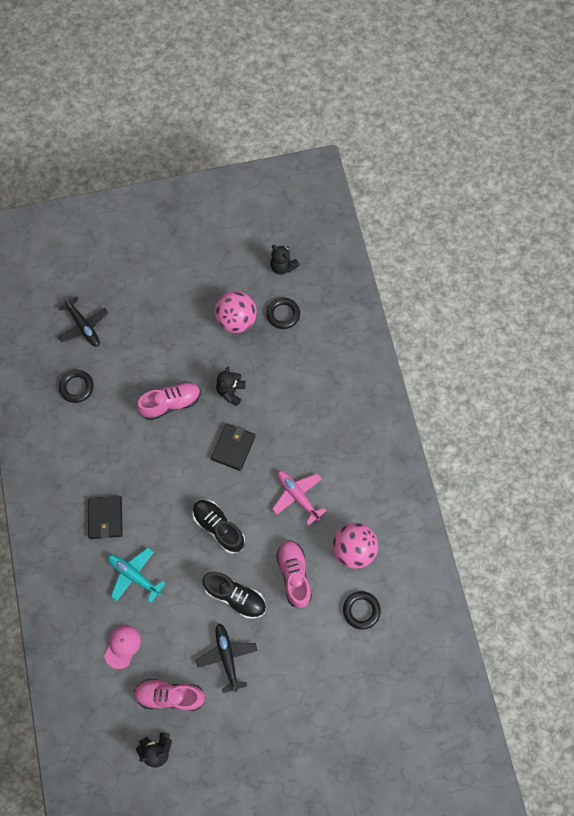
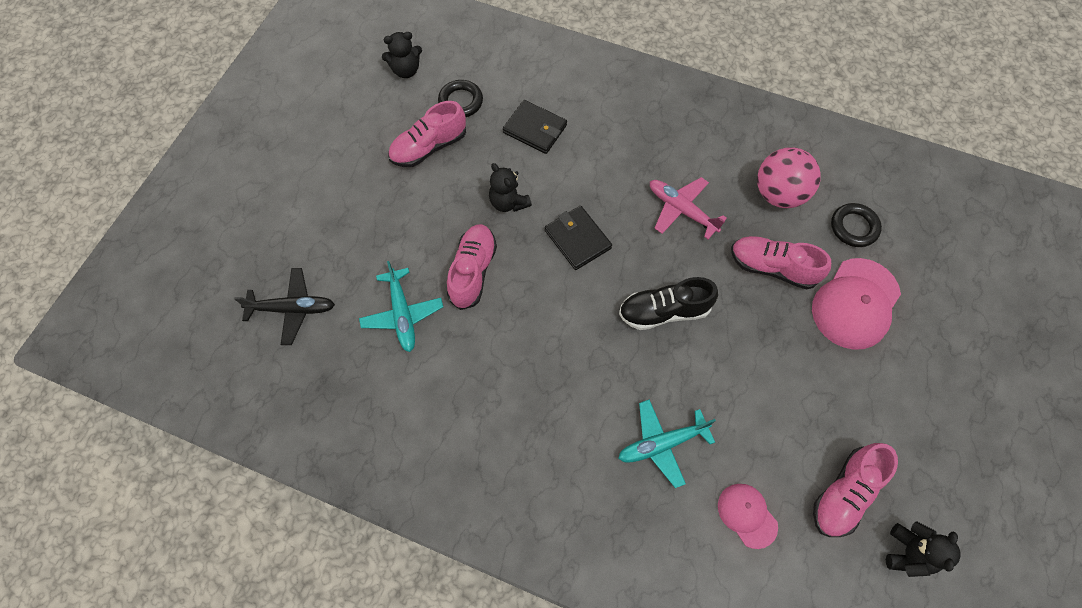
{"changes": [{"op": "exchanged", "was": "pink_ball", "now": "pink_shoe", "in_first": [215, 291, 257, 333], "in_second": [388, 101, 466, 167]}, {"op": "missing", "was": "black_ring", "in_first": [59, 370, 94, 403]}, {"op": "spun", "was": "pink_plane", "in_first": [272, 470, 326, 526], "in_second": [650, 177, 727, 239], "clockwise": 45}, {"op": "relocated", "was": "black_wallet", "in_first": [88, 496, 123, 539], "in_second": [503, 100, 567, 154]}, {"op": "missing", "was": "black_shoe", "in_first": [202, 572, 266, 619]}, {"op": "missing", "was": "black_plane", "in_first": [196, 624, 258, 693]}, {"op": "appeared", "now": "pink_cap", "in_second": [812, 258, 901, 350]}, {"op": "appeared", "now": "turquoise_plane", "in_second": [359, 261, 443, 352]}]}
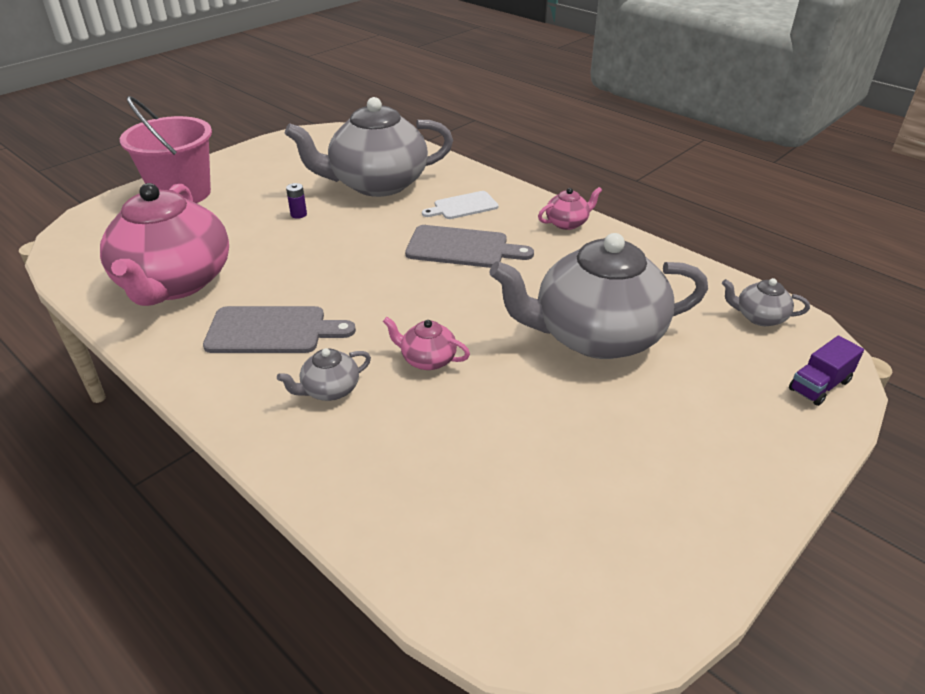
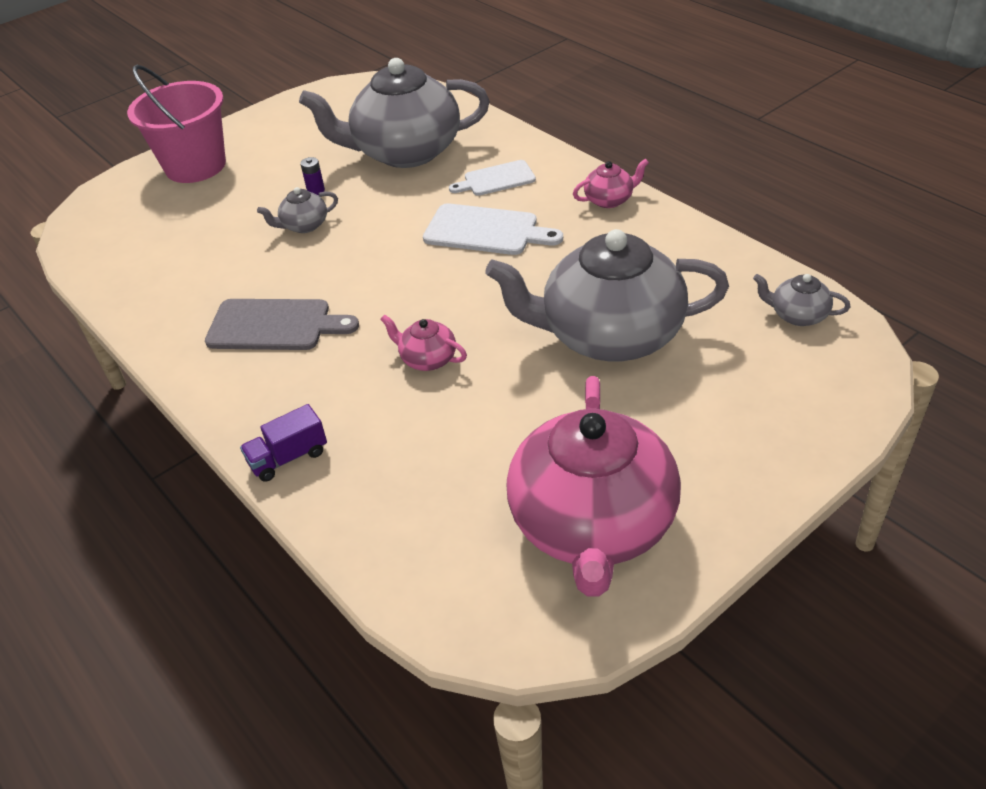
{"changes": [{"op": "relocated", "was": "pink_teapot", "in_first": [100, 183, 229, 306], "in_second": [507, 376, 681, 597]}, {"op": "colour", "was": "grey_cutting_board", "now": "white_cutting_board", "in_first": [405, 225, 534, 268], "in_second": [423, 203, 563, 255]}, {"op": "relocated", "was": "purple_truck", "in_first": [789, 336, 864, 406], "in_second": [240, 404, 327, 482]}, {"op": "relocated", "was": "grey_teapot", "in_first": [277, 348, 371, 401], "in_second": [257, 187, 338, 233]}]}
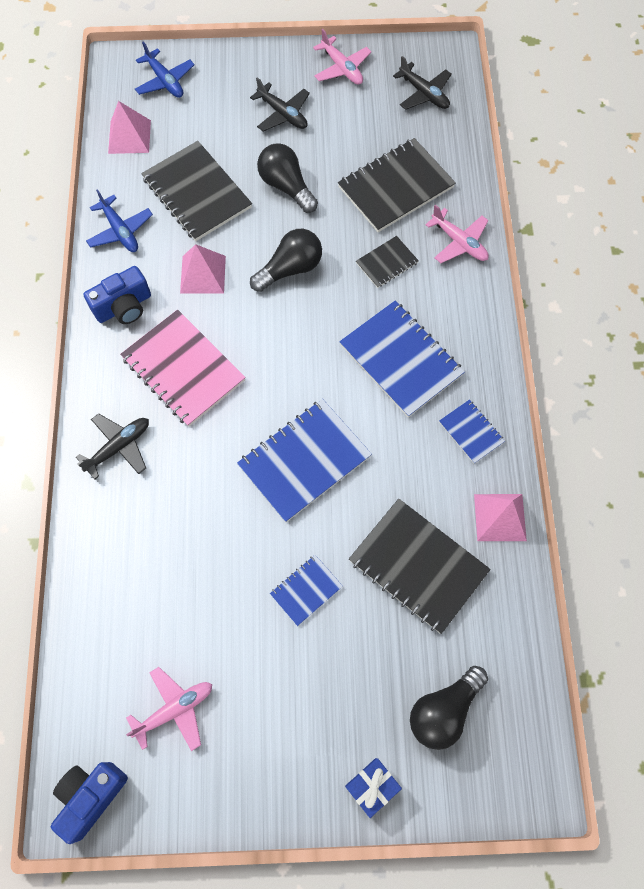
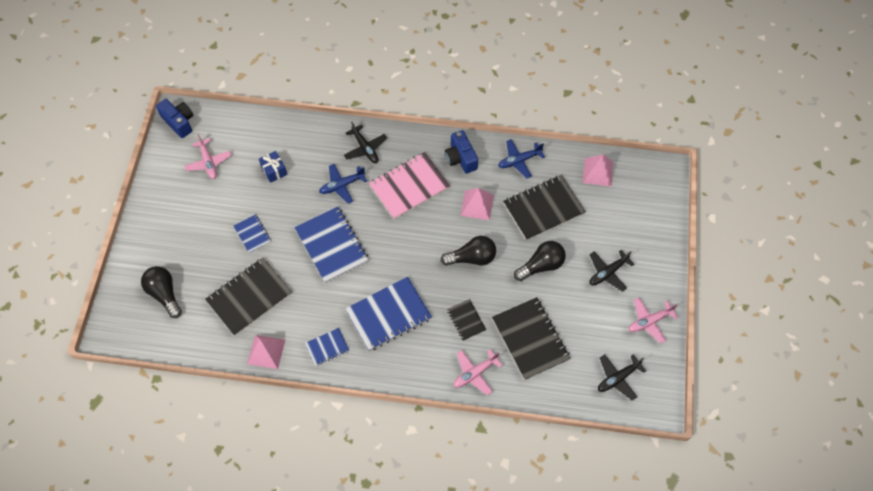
{"changes": [{"op": "relocated", "was": "blue_plane", "in_first": [135, 41, 195, 98], "in_second": [319, 164, 367, 204]}, {"op": "spun", "was": "black_light_bulb", "in_first": [250, 229, 322, 292], "in_second": [441, 236, 496, 266], "clockwise": -75}, {"op": "relocated", "was": "blue_gift", "in_first": [345, 758, 402, 818], "in_second": [259, 151, 287, 183]}]}
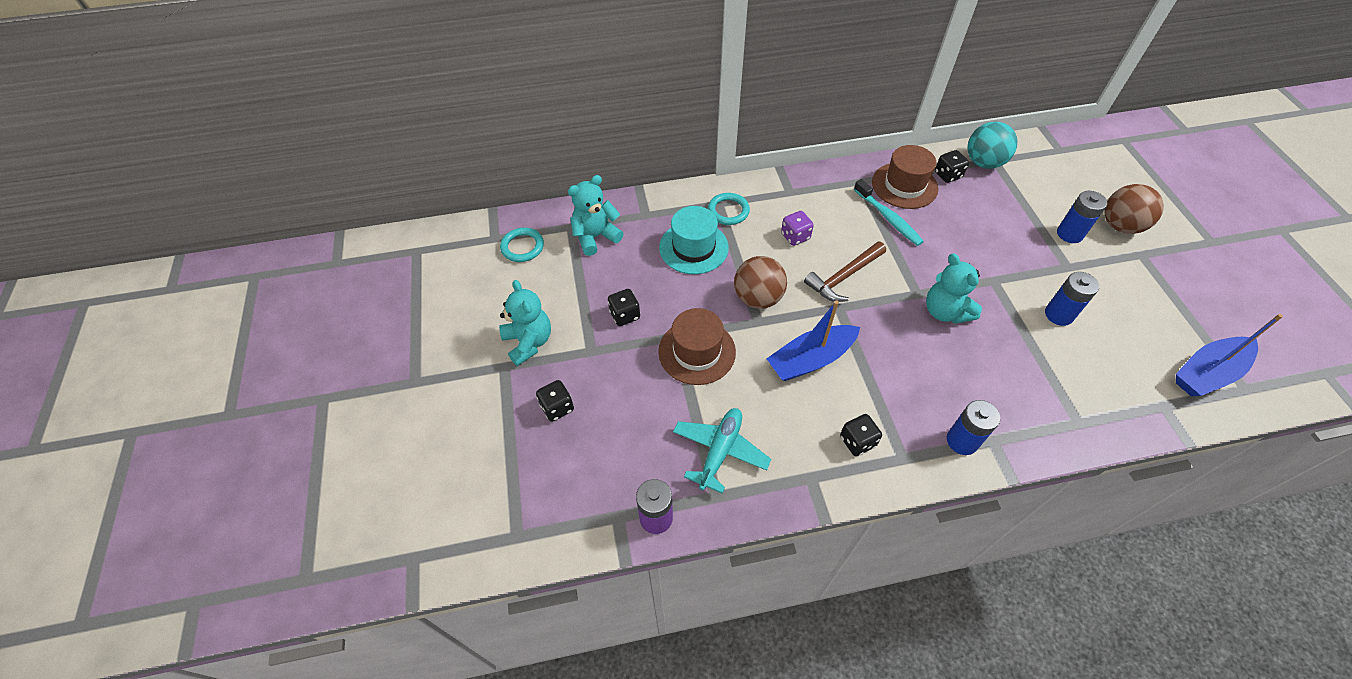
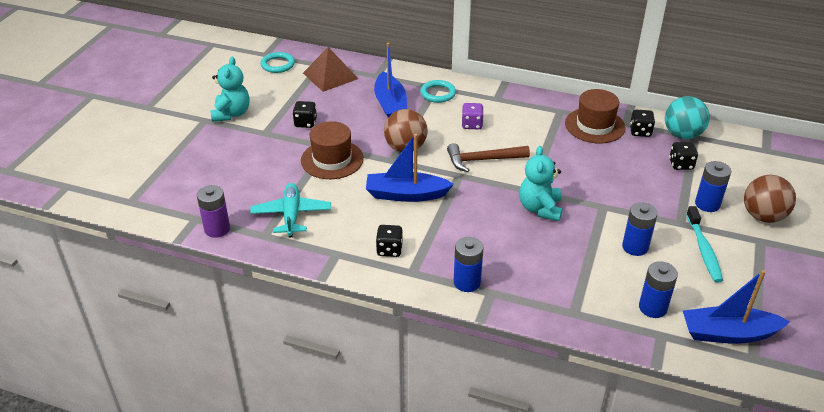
{"changes": [{"op": "exchanged", "was": "turquoise_teddy_bear", "now": "brown_pyramid", "in_first": [568, 175, 624, 256], "in_second": [303, 47, 358, 92]}, {"op": "relocated", "was": "turquoise_toothbrush", "in_first": [854, 179, 924, 246], "in_second": [686, 206, 723, 283]}, {"op": "exchanged", "was": "turquoise_hat", "now": "blue_boat", "in_first": [659, 206, 729, 274], "in_second": [374, 42, 407, 118]}, {"op": "relocated", "was": "black_dice", "in_first": [536, 380, 574, 422], "in_second": [669, 142, 698, 170]}, {"op": "spun", "was": "turquoise_plane", "in_first": [673, 408, 771, 494], "in_second": [250, 183, 331, 237], "clockwise": -60}, {"op": "appeared", "now": "blue_battery", "in_second": [639, 261, 678, 318]}]}
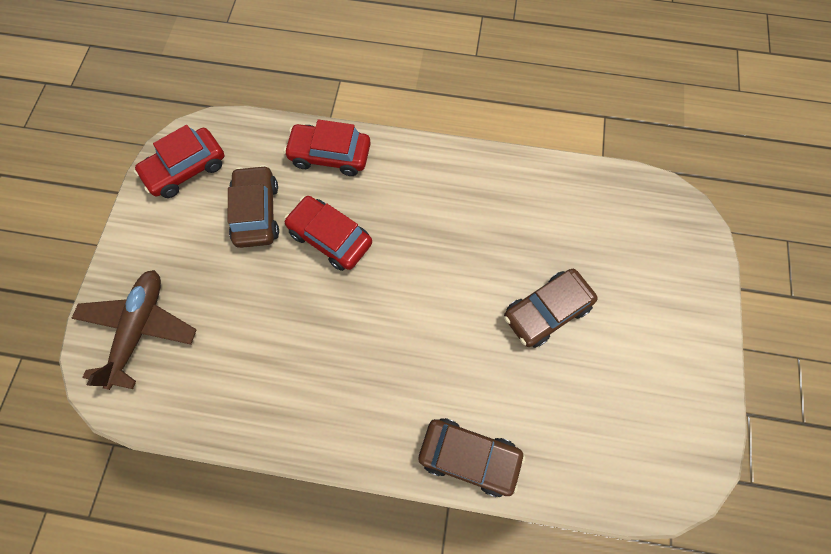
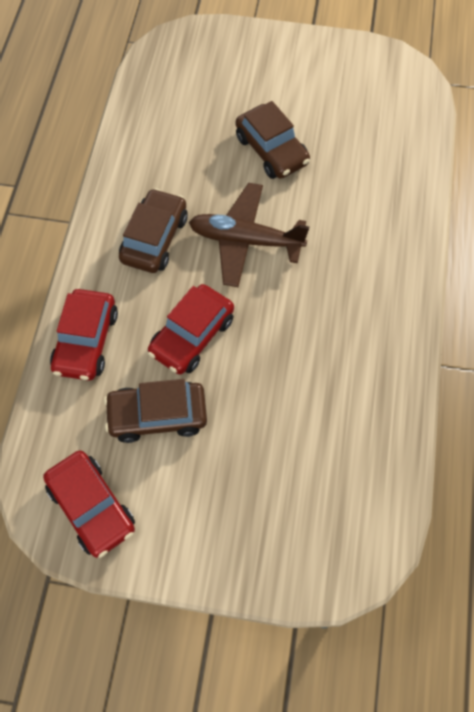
{"changes": [{"op": "relocated", "was": "brown_plane", "in_first": [72, 270, 197, 390], "in_second": [189, 183, 309, 287]}, {"op": "relocated", "was": "brown_car", "in_first": [419, 418, 526, 497], "in_second": [119, 188, 188, 273]}]}
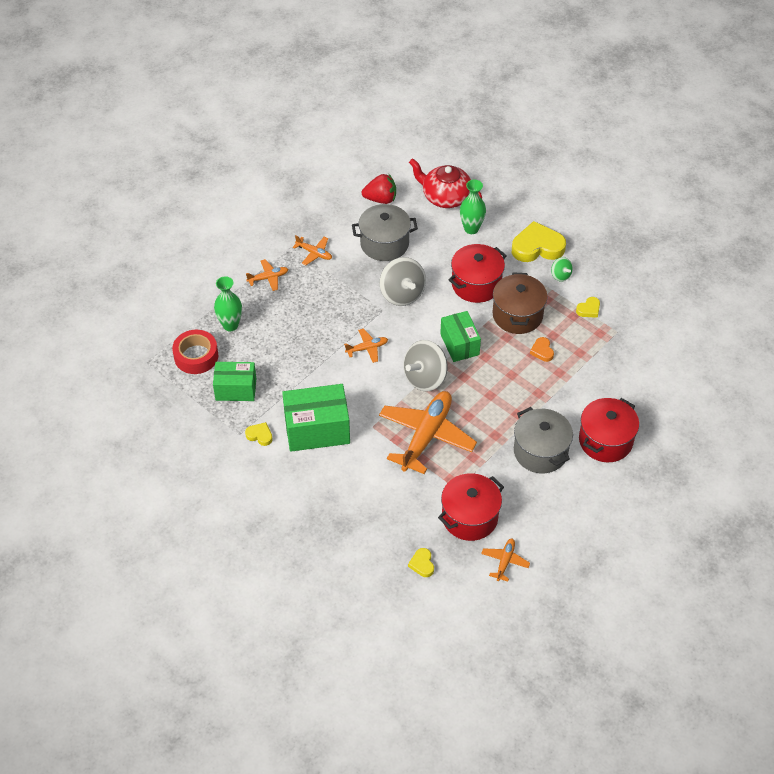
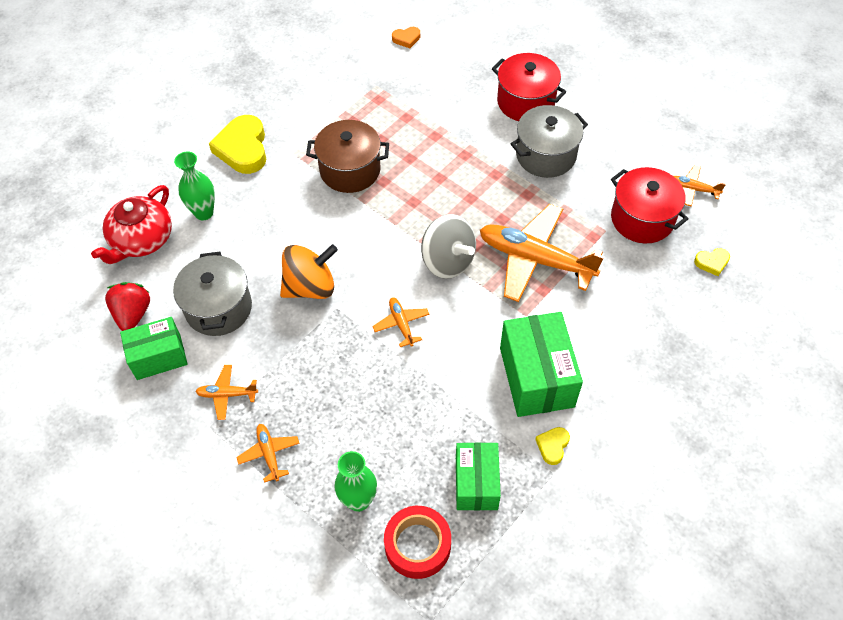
{"changes": [{"op": "spun", "was": "orange_plane", "in_first": [293, 235, 332, 265], "in_second": [195, 365, 258, 420], "clockwise": -120}, {"op": "missing", "was": "red_pot", "in_first": [449, 244, 507, 303]}, {"op": "colour", "was": "grey_spinning_top", "now": "orange_spinning_top", "in_first": [380, 257, 426, 306], "in_second": [280, 244, 338, 299]}, {"op": "missing", "was": "green_spinning_top", "in_first": [551, 257, 573, 281]}, {"op": "missing", "was": "yellow_heart", "in_first": [576, 297, 600, 318]}, {"op": "relocated", "was": "green_box", "in_first": [440, 311, 481, 362], "in_second": [120, 317, 188, 380]}, {"op": "relocated", "was": "orange_heart", "in_first": [530, 337, 554, 362], "in_second": [392, 27, 420, 48]}]}
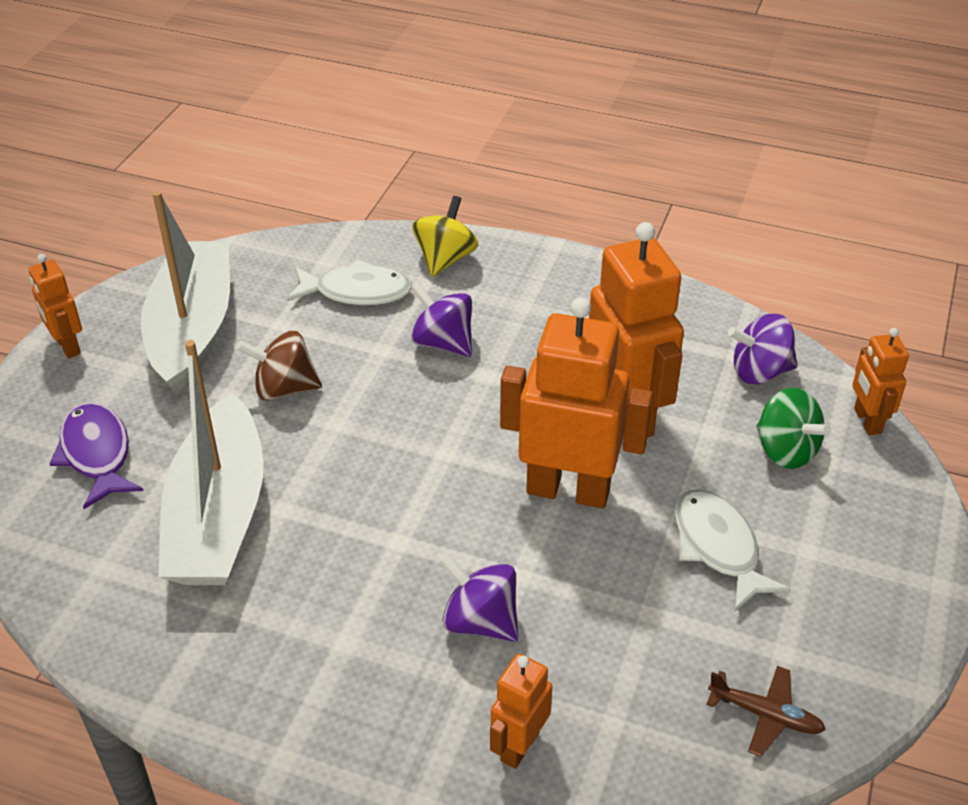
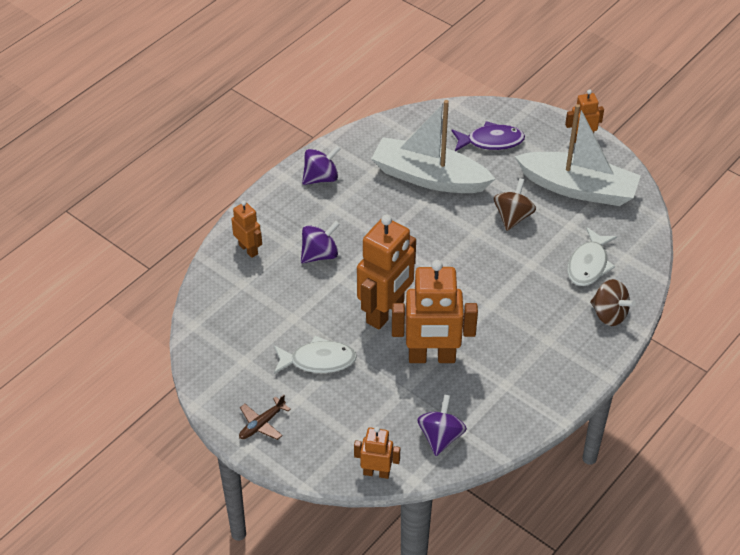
{"changes": [{"op": "colour", "was": "yellow_spinning_top", "now": "brown_spinning_top", "in_first": [412, 196, 478, 277], "in_second": [590, 279, 636, 326]}, {"op": "relocated", "was": "purple_spinning_top", "in_first": [410, 282, 472, 357], "in_second": [302, 145, 341, 185]}, {"op": "missing", "was": "green_spinning_top", "in_first": [756, 388, 831, 469]}, {"op": "relocated", "was": "brown_plane", "in_first": [706, 666, 826, 757], "in_second": [239, 394, 291, 440]}]}
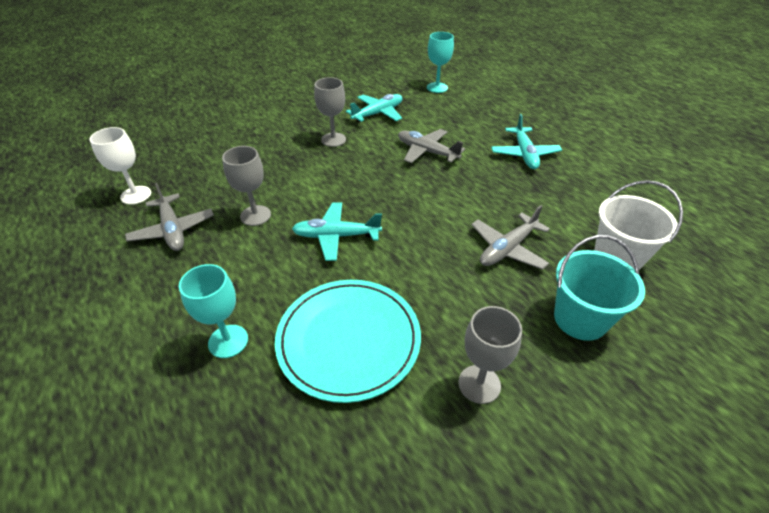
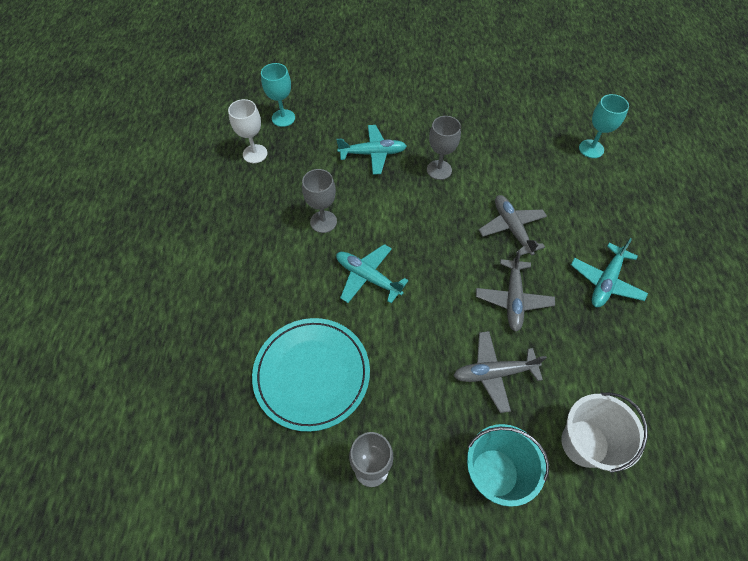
{"changes": [{"op": "relocated", "was": "turquoise_plane", "in_first": [346, 94, 403, 122], "in_second": [336, 125, 407, 175]}, {"op": "relocated", "was": "grey_plane", "in_first": [125, 183, 214, 251], "in_second": [476, 250, 555, 332]}, {"op": "relocated", "was": "turquoise_goblet", "in_first": [179, 264, 248, 358], "in_second": [261, 63, 295, 127]}]}
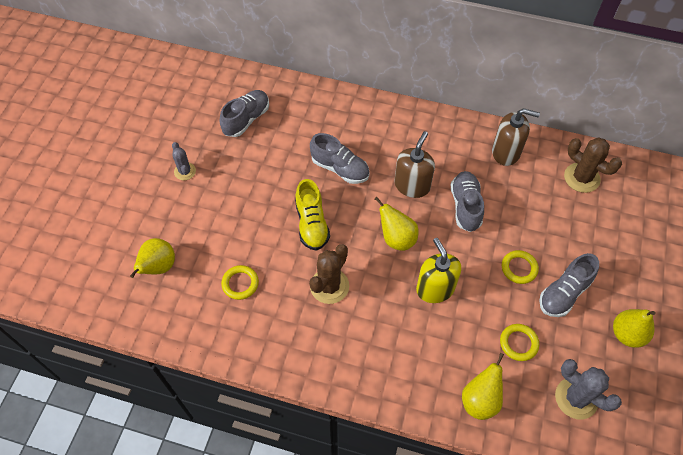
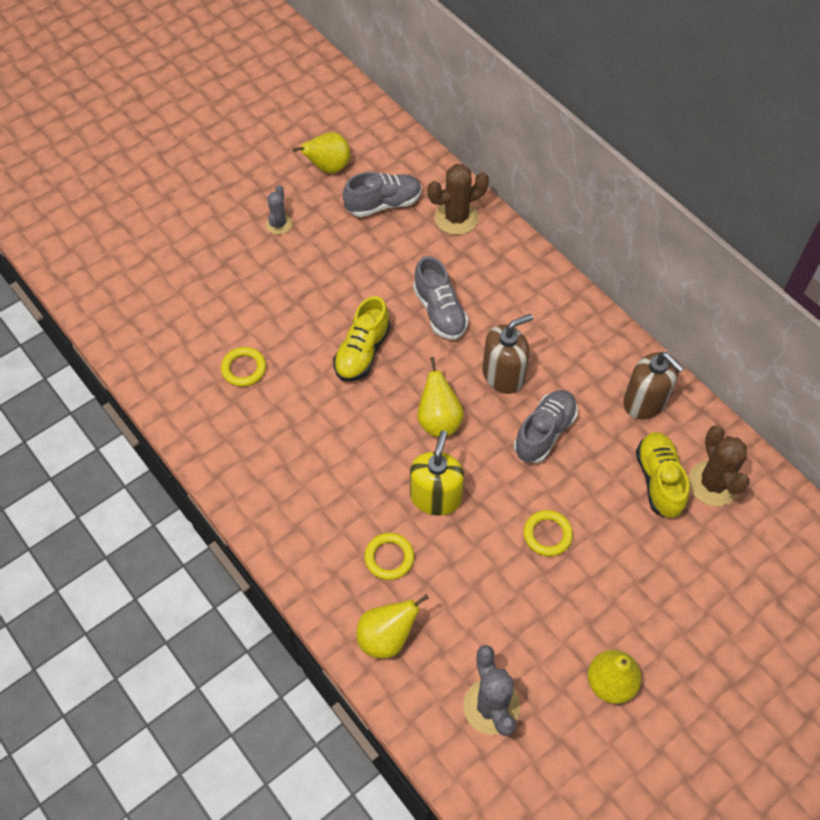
{"changes": [{"op": "relocated", "was": "yellow_pear", "in_first": [130, 238, 175, 278], "in_second": [293, 132, 350, 174]}, {"op": "relocated", "was": "brown_cactus", "in_first": [309, 244, 349, 304], "in_second": [427, 164, 489, 235]}, {"op": "missing", "was": "grey_shoe", "in_first": [539, 253, 599, 317]}, {"op": "relocated", "was": "yellow_ring", "in_first": [500, 324, 539, 361], "in_second": [364, 533, 414, 580]}, {"op": "appeared", "now": "yellow_shoe", "in_second": [636, 432, 689, 518]}]}
